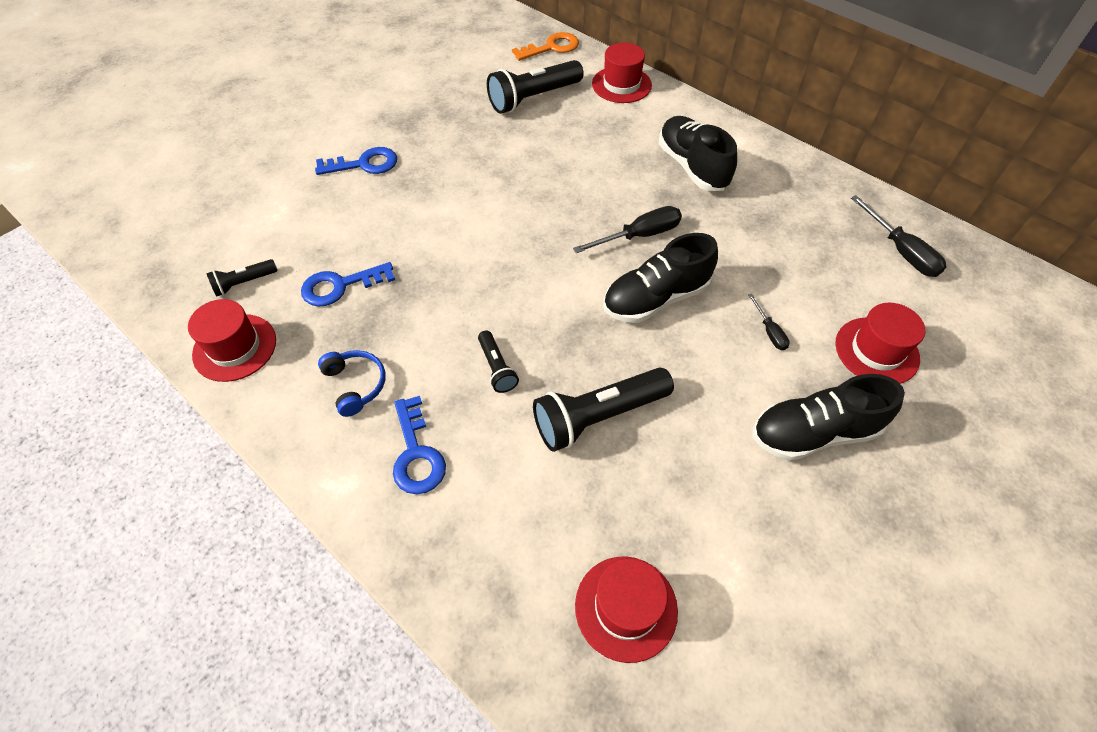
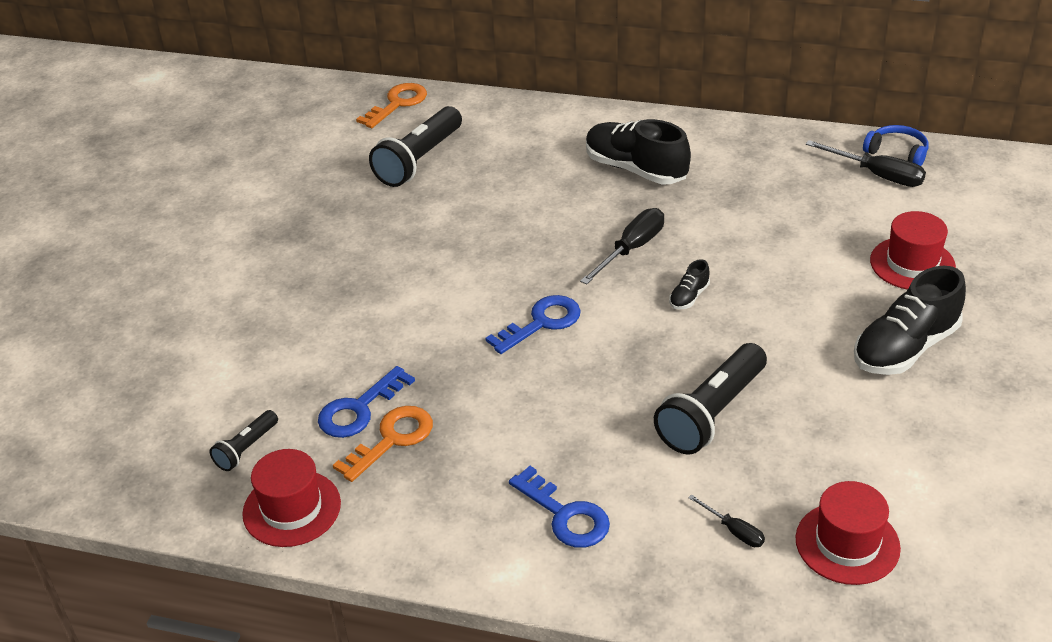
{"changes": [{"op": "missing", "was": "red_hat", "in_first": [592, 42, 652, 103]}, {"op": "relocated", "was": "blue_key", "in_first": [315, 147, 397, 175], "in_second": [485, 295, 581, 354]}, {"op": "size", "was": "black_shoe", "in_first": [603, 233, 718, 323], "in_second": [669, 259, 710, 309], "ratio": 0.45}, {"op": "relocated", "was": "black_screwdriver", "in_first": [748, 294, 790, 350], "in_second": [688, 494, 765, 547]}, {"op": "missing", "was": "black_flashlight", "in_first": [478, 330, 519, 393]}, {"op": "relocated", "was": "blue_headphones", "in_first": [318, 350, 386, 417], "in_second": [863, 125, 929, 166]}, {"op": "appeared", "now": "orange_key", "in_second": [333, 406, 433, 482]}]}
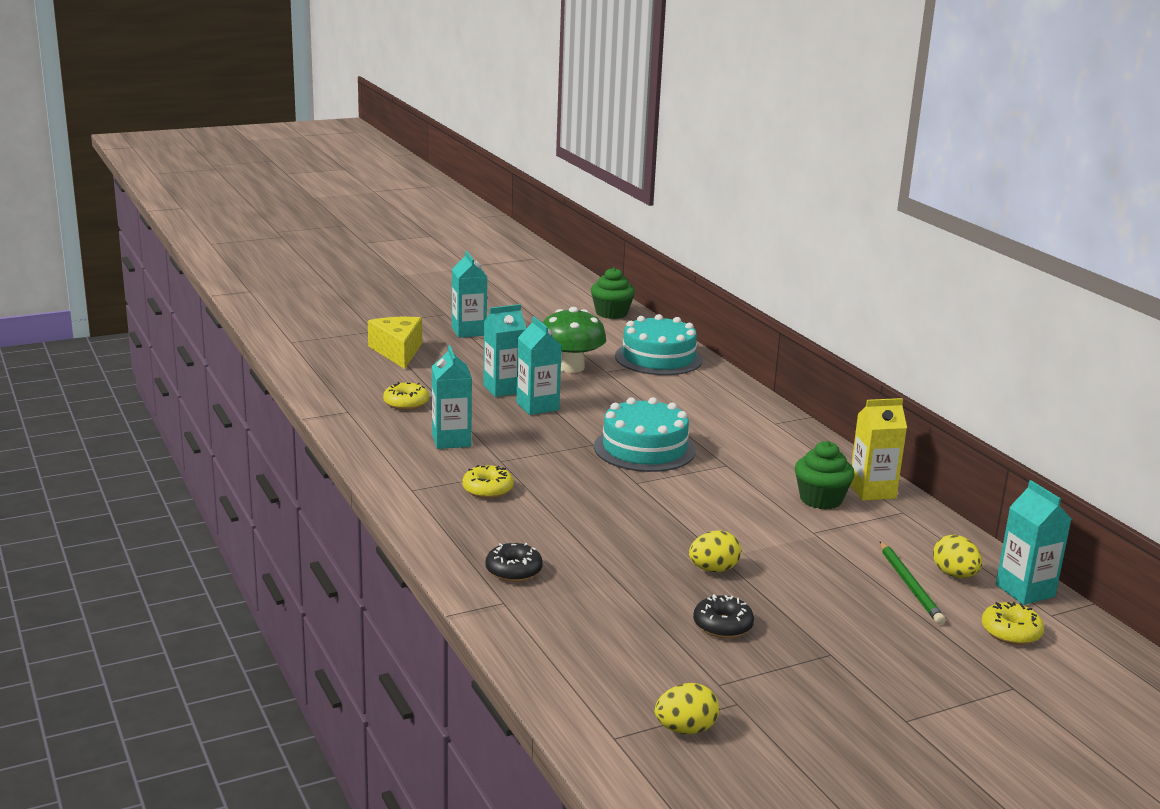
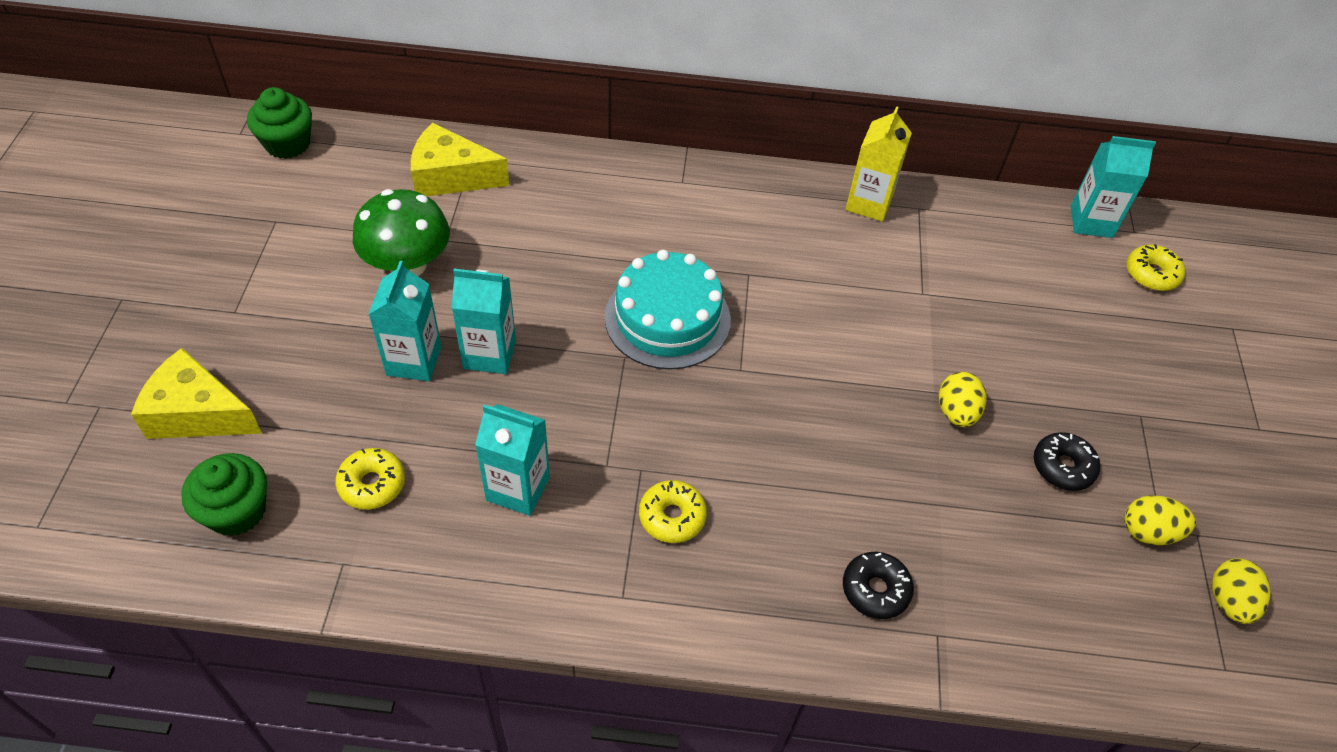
{"changes": [{"op": "missing", "was": "turquoise_carton", "in_first": [452, 251, 487, 338]}, {"op": "exchanged", "was": "turquoise_cake", "now": "yellow_cheese", "in_first": [615, 314, 703, 375], "in_second": [411, 122, 510, 196]}, {"op": "relocated", "was": "green_cupcake", "in_first": [795, 441, 855, 509], "in_second": [181, 453, 267, 536]}, {"op": "relocated", "was": "yellow_egg", "in_first": [933, 535, 982, 578], "in_second": [1124, 495, 1196, 545]}, {"op": "missing", "was": "green_pencil", "in_first": [880, 541, 945, 624]}]}
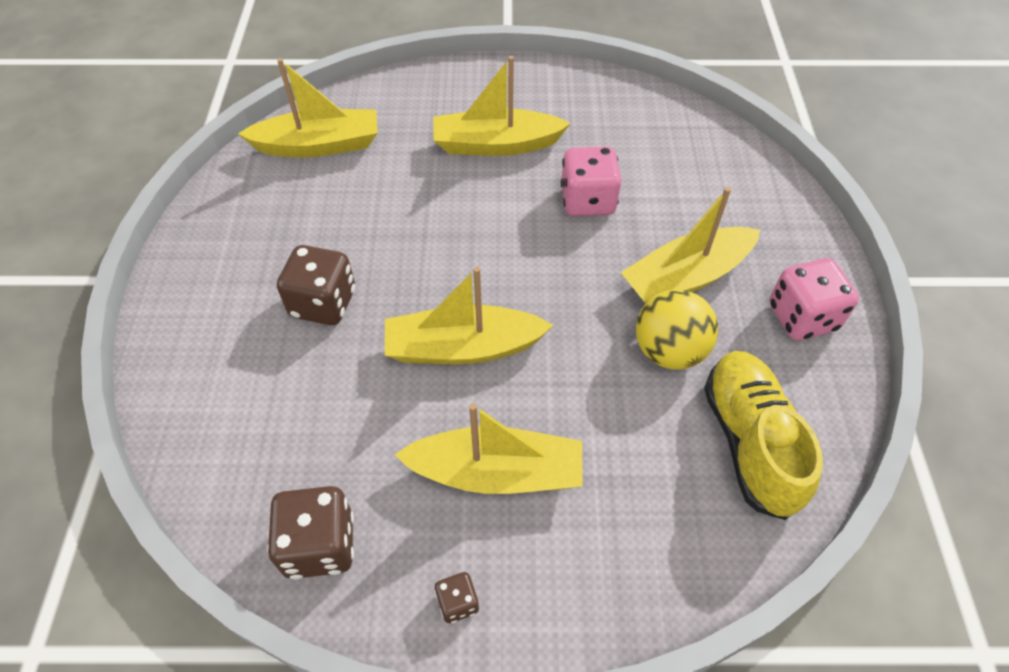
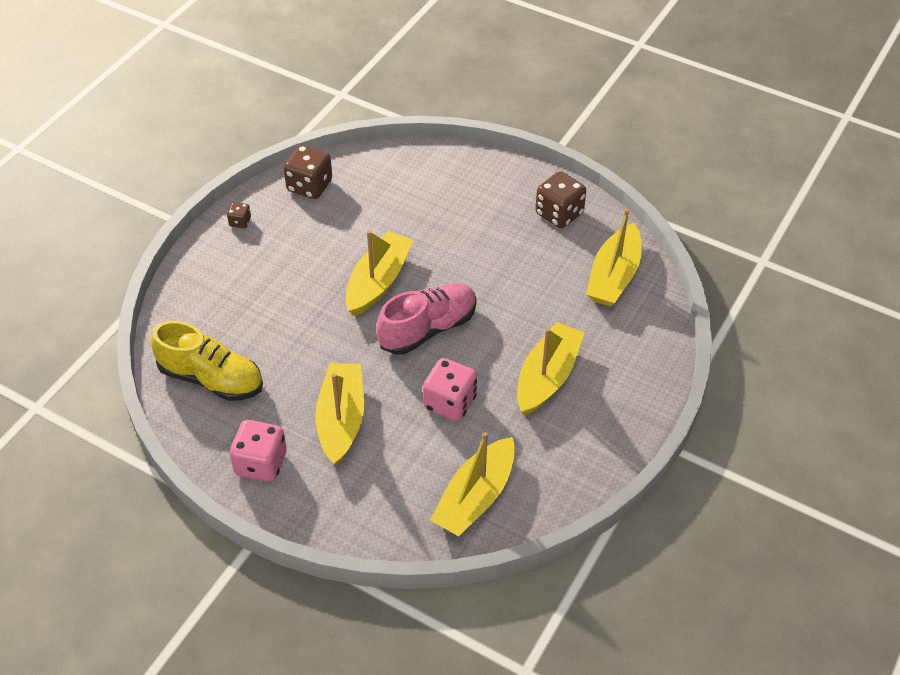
{"changes": [{"op": "relocated", "was": "brown_dice", "in_first": [277, 245, 355, 325], "in_second": [535, 171, 586, 228]}, {"op": "missing", "was": "yellow_ball", "in_first": [636, 289, 718, 370]}, {"op": "relocated", "was": "yellow_boat", "in_first": [394, 403, 583, 494], "in_second": [430, 432, 515, 536]}, {"op": "appeared", "now": "pink_shoe", "in_second": [377, 283, 477, 355]}]}
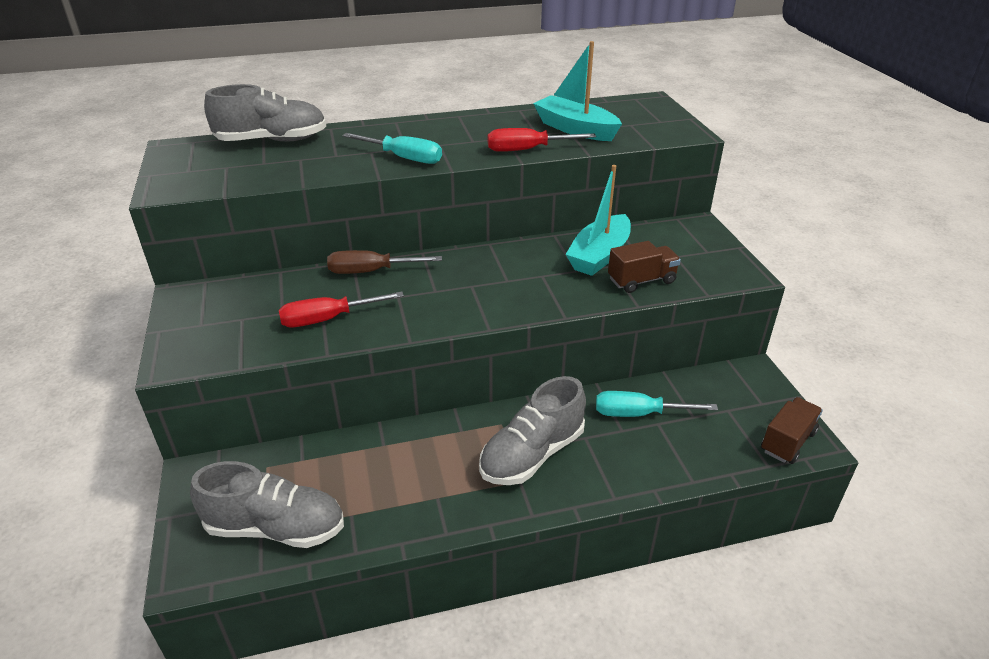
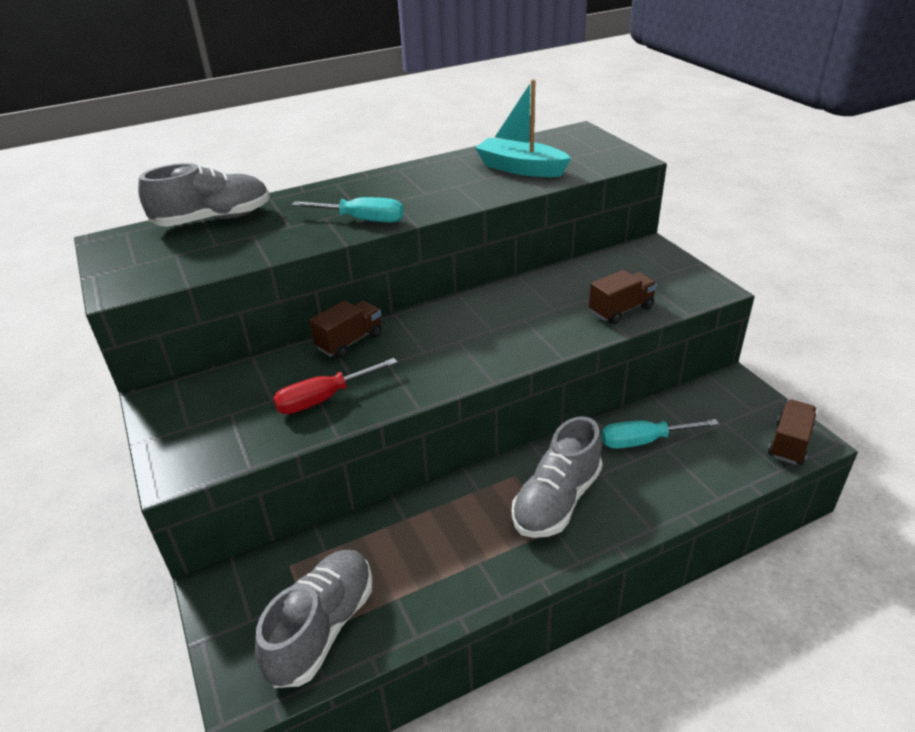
{"changes": [{"op": "missing", "was": "red_screwdriver", "in_first": [487, 128, 596, 152]}, {"op": "missing", "was": "turquoise_boat", "in_first": [565, 165, 631, 276]}, {"op": "exchanged", "was": "brown_screwdriver", "now": "brown_truck", "in_first": [327, 250, 442, 274], "in_second": [309, 300, 382, 358]}, {"op": "spun", "was": "grey_shoe", "in_first": [190, 461, 344, 548], "in_second": [255, 549, 373, 688], "clockwise": -60}]}
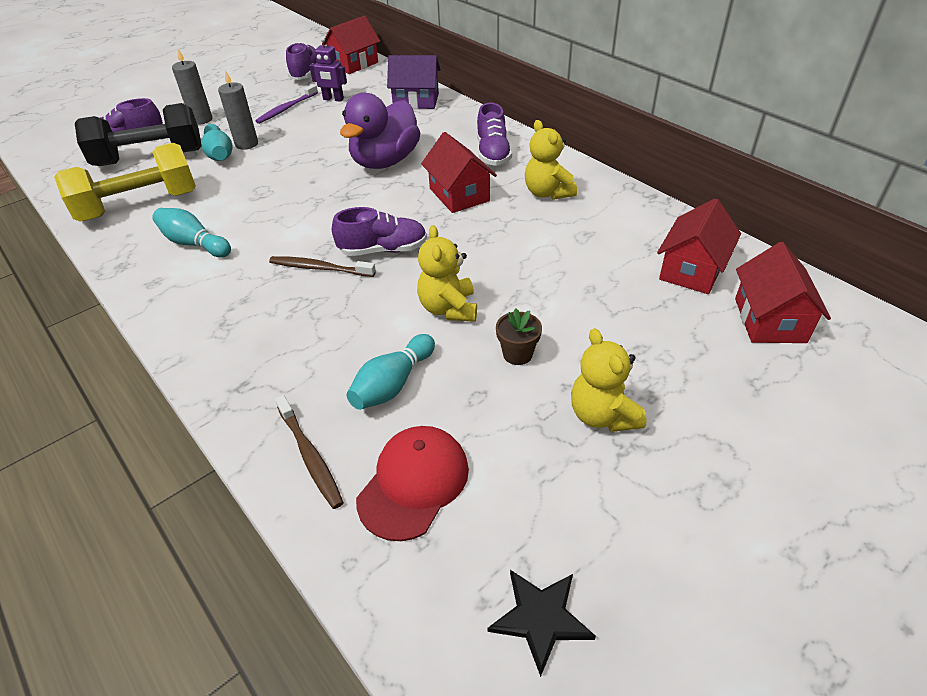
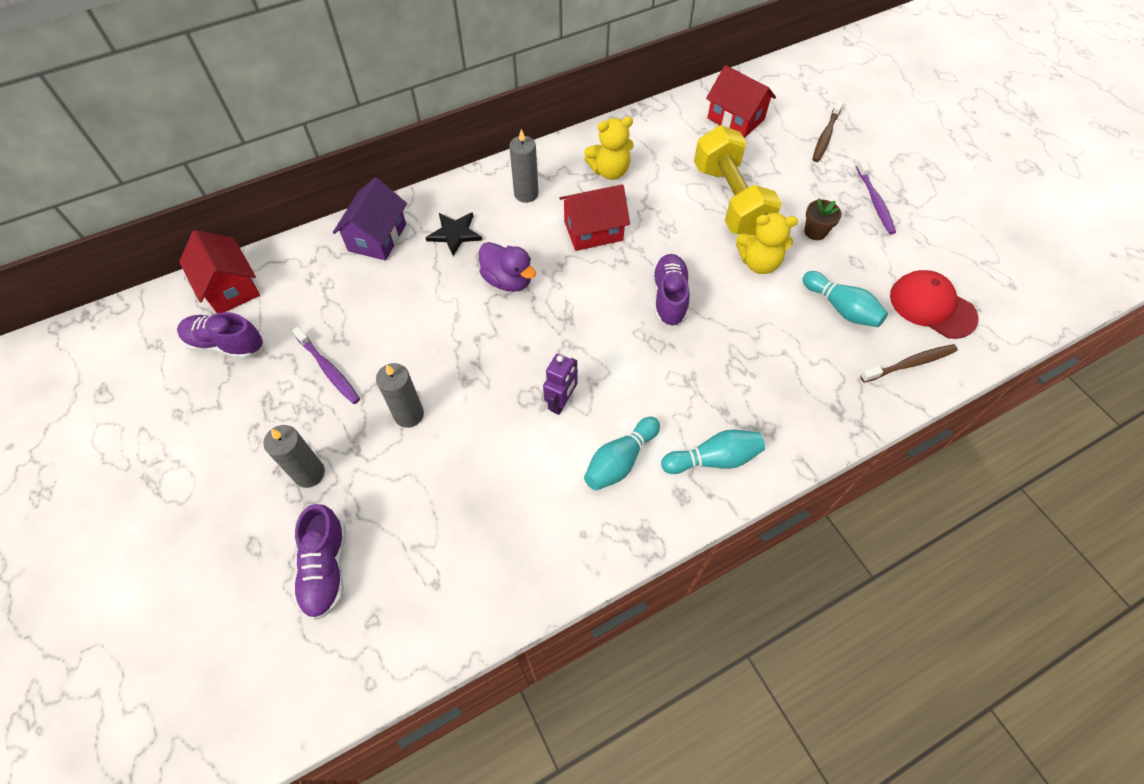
{"changes": [{"op": "relocated", "was": "purple_robot", "in_first": [309, 37, 347, 102], "in_second": [543, 354, 578, 415]}, {"op": "size", "was": "purple_duck", "in_first": [340, 93, 420, 169], "in_second": [479, 242, 536, 292], "ratio": 0.64}, {"op": "missing", "was": "black_dumbbell", "in_first": [75, 103, 202, 166]}, {"op": "exchanged", "was": "purple_shoe", "now": "grey_candle", "in_first": [477, 103, 512, 166], "in_second": [509, 129, 539, 203]}, {"op": "relocated", "was": "turquoise_bowling_pin", "in_first": [201, 124, 233, 161], "in_second": [661, 430, 765, 474]}, {"op": "relocated", "was": "yellow_dumbbell", "in_first": [54, 143, 196, 221], "in_second": [694, 125, 782, 236]}, {"op": "missing", "was": "red_house", "in_first": [735, 242, 831, 343]}, {"op": "relocated", "was": "brown_toothbrush", "in_first": [269, 256, 376, 277], "in_second": [812, 100, 844, 162]}, {"op": "exchanged", "was": "yellow_teddy_bear", "now": "purple_toothbrush", "in_first": [571, 328, 647, 432], "in_second": [856, 159, 896, 234]}, {"op": "relocated", "was": "black_star", "in_first": [488, 570, 596, 677], "in_second": [426, 212, 482, 256]}]}
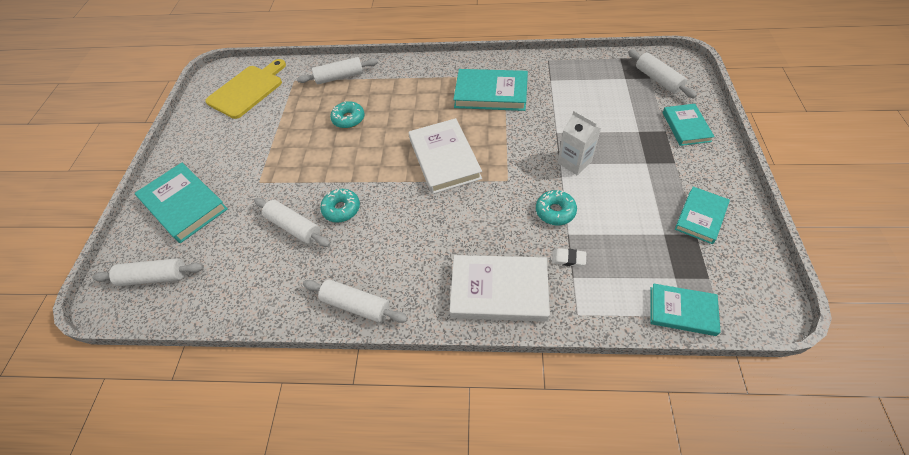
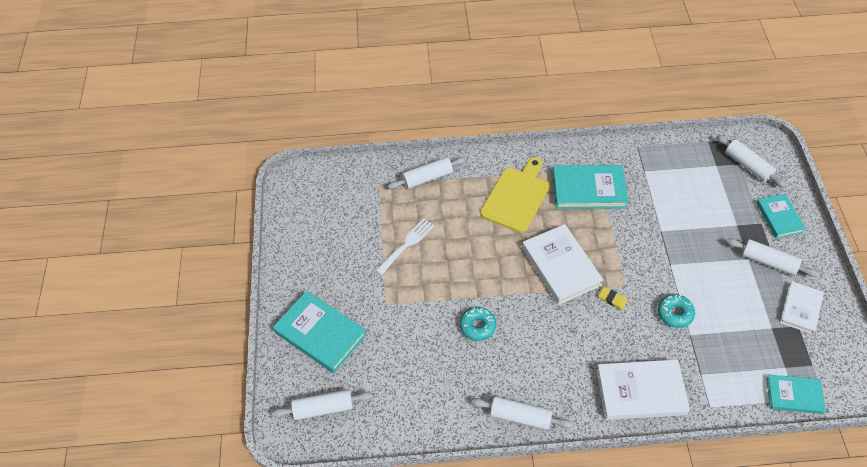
{"changes": [{"op": "relocated", "was": "yellow_cutting_board", "in_first": [205, 59, 286, 119], "in_second": [480, 157, 550, 233]}, {"op": "missing", "was": "turquoise_donut", "in_first": [330, 101, 365, 128]}, {"op": "missing", "was": "white_carton", "in_first": [557, 110, 601, 175]}, {"op": "colour", "was": "turquoise_book", "now": "white_book", "in_first": [675, 187, 730, 244], "in_second": [780, 281, 824, 334]}, {"op": "relocated", "was": "white_rolling_pin", "in_first": [254, 198, 330, 247], "in_second": [726, 238, 819, 277]}, {"op": "missing", "was": "white_eraser", "in_first": [552, 248, 586, 267]}, {"op": "appeared", "now": "white_fork", "in_second": [375, 218, 435, 275]}, {"op": "appeared", "now": "yellow_eraser", "in_second": [599, 287, 627, 310]}]}
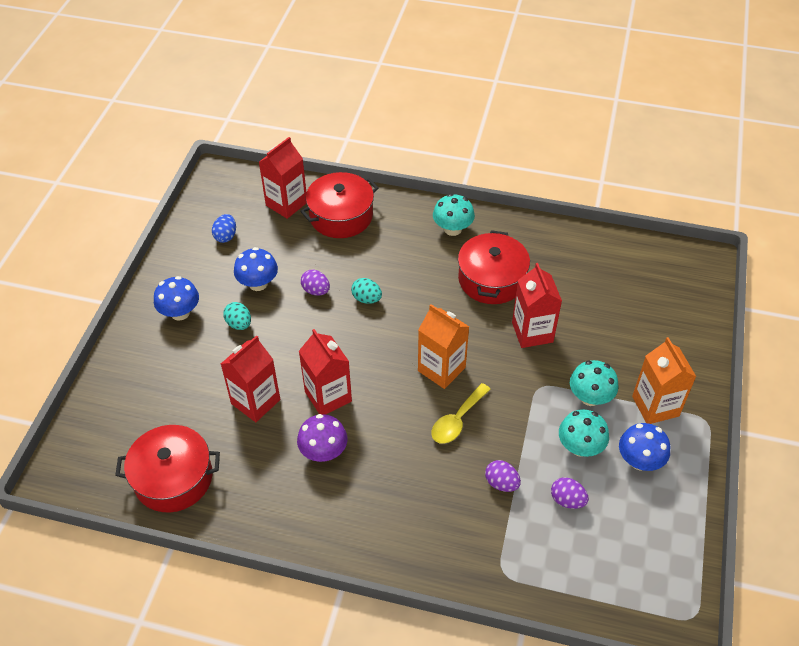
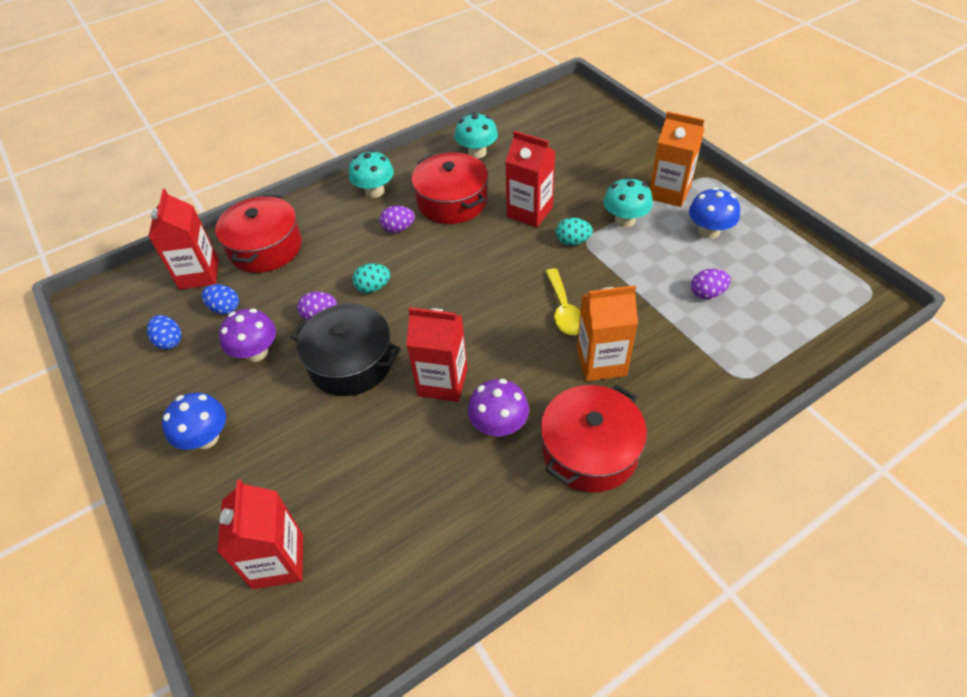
{"changes": [{"op": "colour", "was": "blue_mushroom", "now": "purple_mushroom", "in_first": [234, 247, 278, 291], "in_second": [219, 308, 276, 362]}, {"op": "relocated", "was": "turquoise_egg", "in_first": [223, 302, 251, 330], "in_second": [556, 218, 593, 245]}, {"op": "relocated", "was": "orange_carton", "in_first": [418, 304, 469, 389], "in_second": [577, 285, 638, 381]}, {"op": "relocated", "was": "red_carton", "in_first": [221, 335, 280, 422], "in_second": [217, 479, 303, 589]}, {"op": "relocated", "was": "turquoise_mushroom", "in_first": [559, 409, 609, 457], "in_second": [455, 112, 498, 158]}, {"op": "relocated", "was": "red_pot", "in_first": [115, 425, 220, 512], "in_second": [540, 384, 647, 493]}, {"op": "relocated", "was": "purple_egg", "in_first": [485, 460, 521, 492], "in_second": [380, 206, 415, 233]}, {"op": "appeared", "now": "blue_egg", "in_second": [201, 284, 239, 315]}, {"op": "appeared", "now": "black_pot", "in_second": [290, 303, 400, 396]}]}
